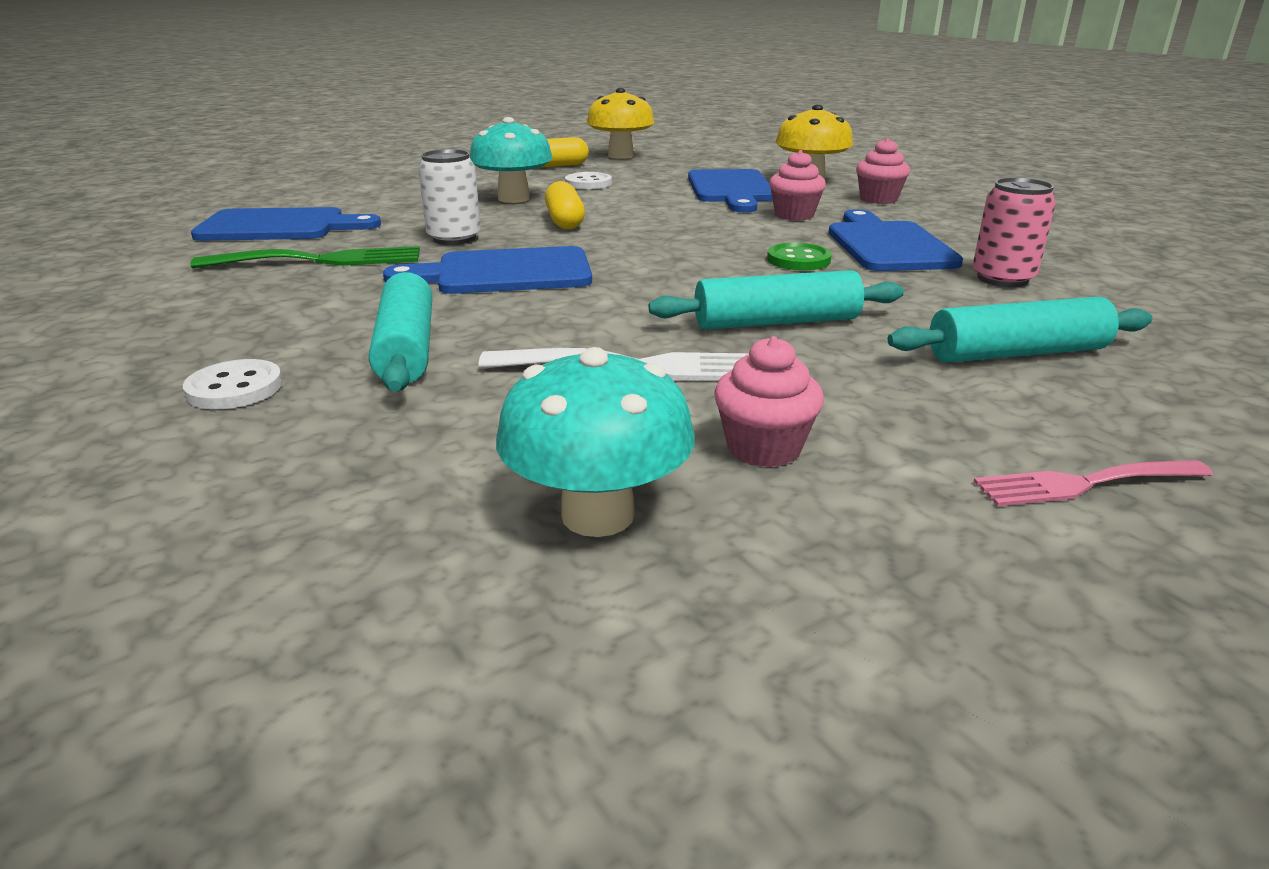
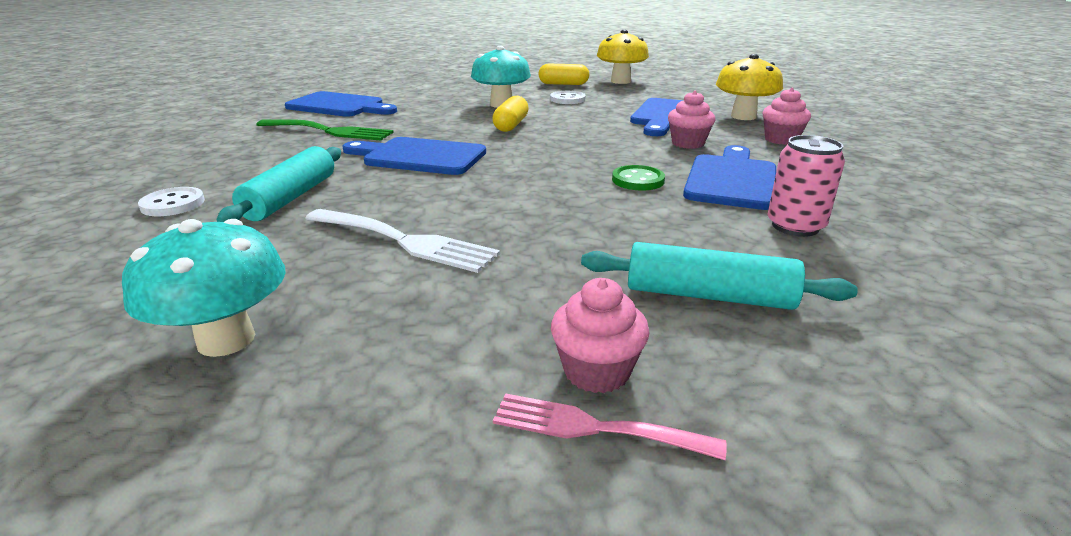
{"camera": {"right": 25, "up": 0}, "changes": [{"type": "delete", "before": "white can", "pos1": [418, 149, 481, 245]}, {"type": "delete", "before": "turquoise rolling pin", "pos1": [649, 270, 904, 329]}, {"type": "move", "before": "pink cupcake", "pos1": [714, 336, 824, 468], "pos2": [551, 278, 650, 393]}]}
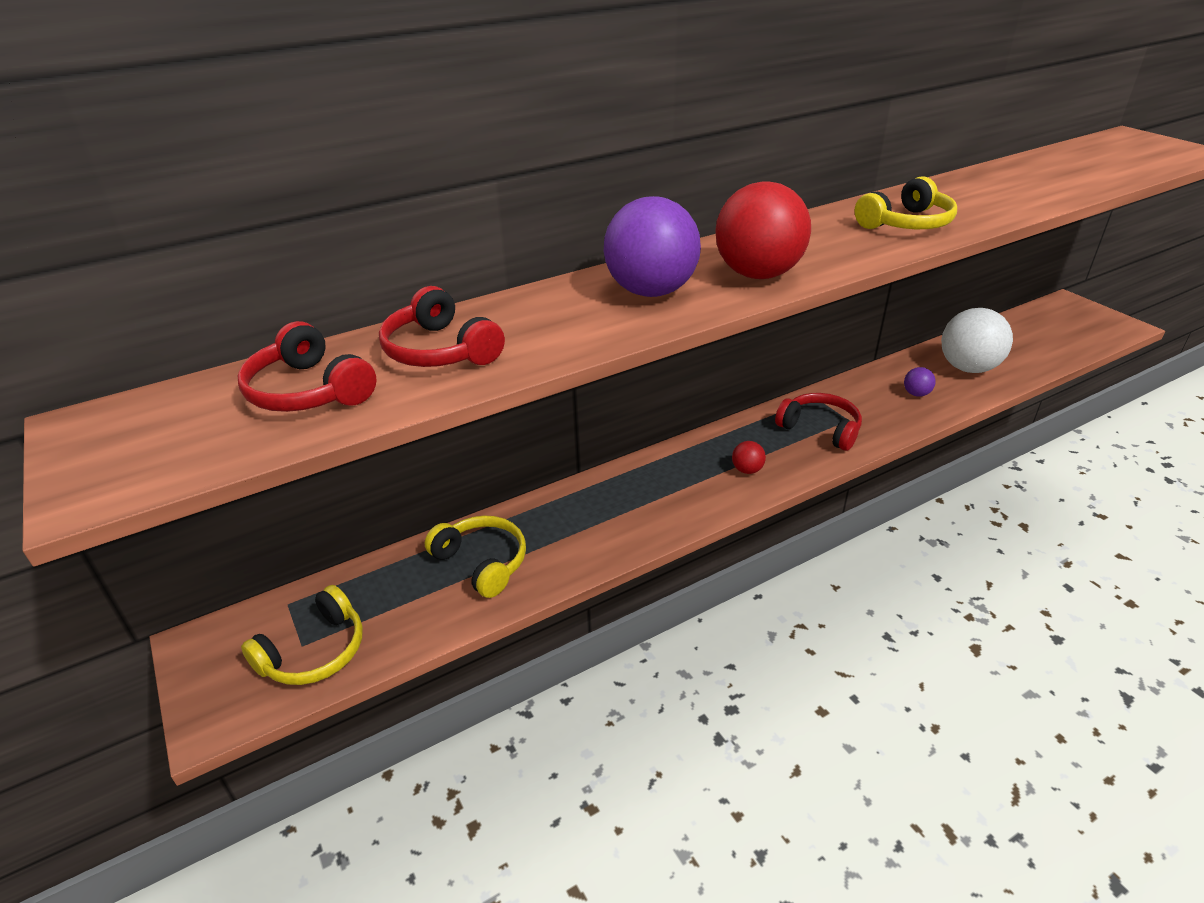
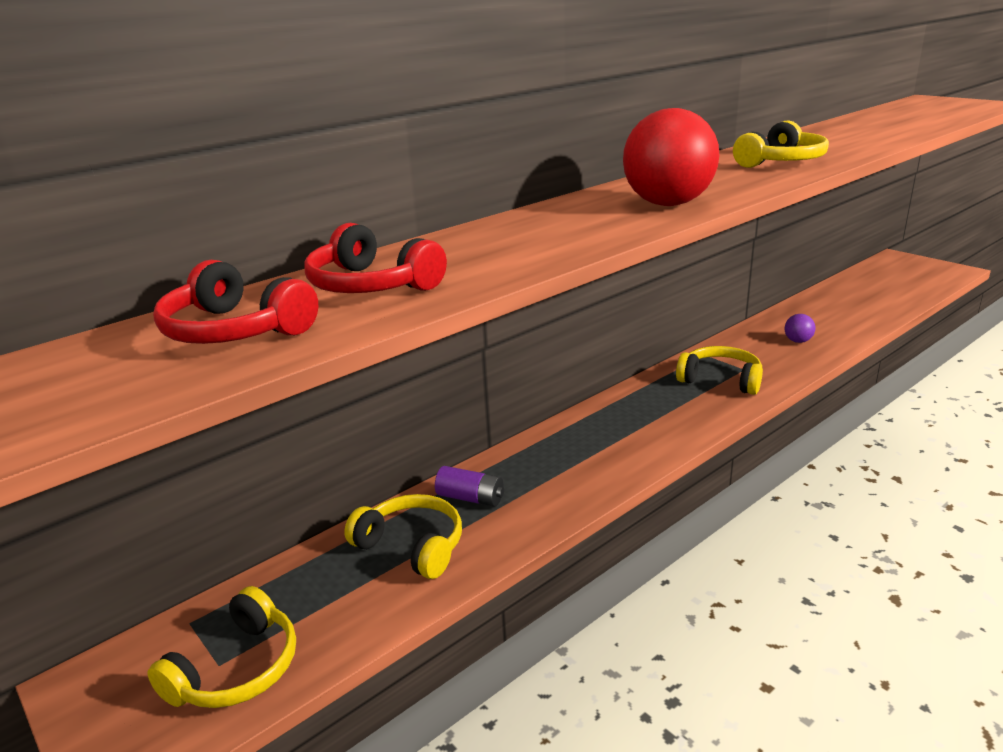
{"camera": {"right": -10, "up": -10}, "changes": [{"type": "delete", "before": "purple ball", "pos1": [604, 196, 701, 297]}, {"type": "delete", "before": "white ball", "pos1": [941, 308, 1013, 373]}, {"type": "recolor", "before": "red headphones", "after": "yellow headphones", "pos1": [775, 393, 862, 451], "pos2": [676, 346, 763, 395]}, {"type": "delete", "before": "red ball", "pos1": [732, 441, 766, 474]}, {"type": "insert", "after": "purple battery", "pos2": [435, 466, 504, 507]}]}
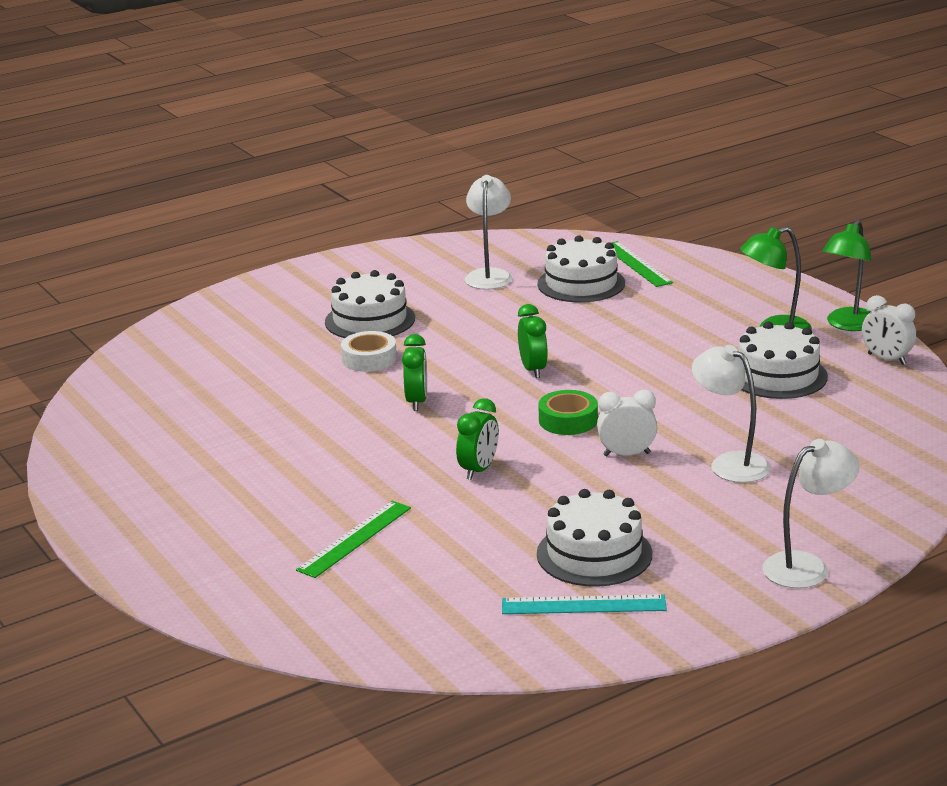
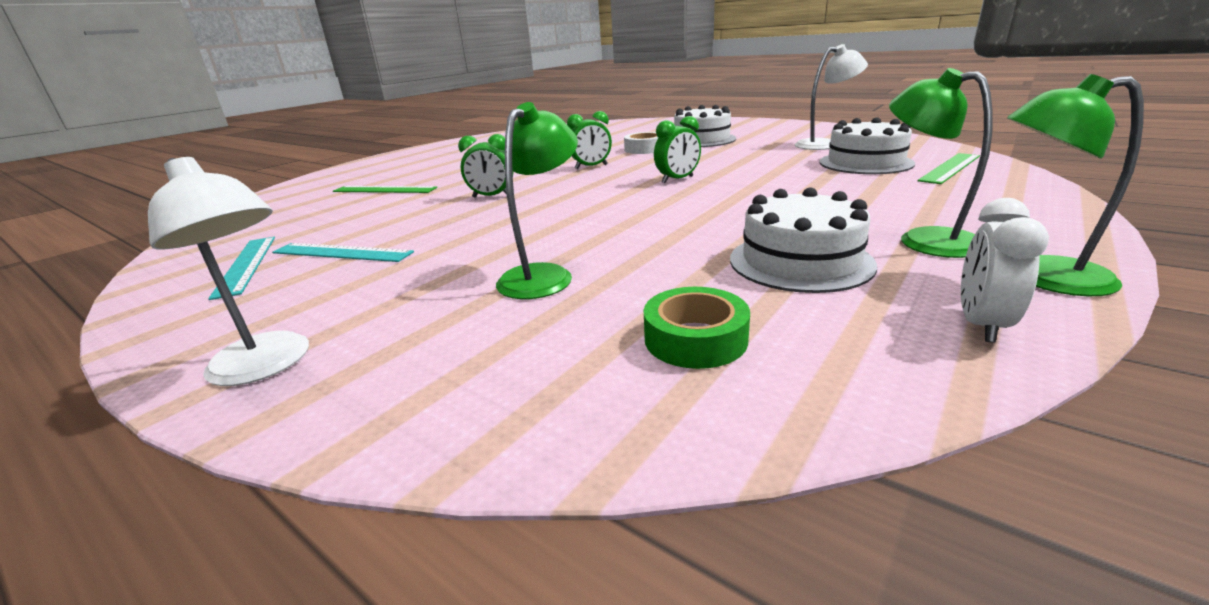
{"camera": {"right": 70, "up": 0}, "changes": [{"type": "recolor", "before": "white lamp", "after": "green lamp", "pos1": [692, 345, 771, 483], "pos2": [496, 102, 578, 299]}, {"type": "move", "before": "green tape", "pos1": [538, 390, 598, 435], "pos2": [644, 287, 750, 369]}, {"type": "delete", "before": "white clock", "pos1": [597, 390, 657, 456]}, {"type": "replace", "before": "white cake", "after": "turquoise ruler", "pos1": [537, 489, 652, 587], "pos2": [272, 243, 414, 262]}]}
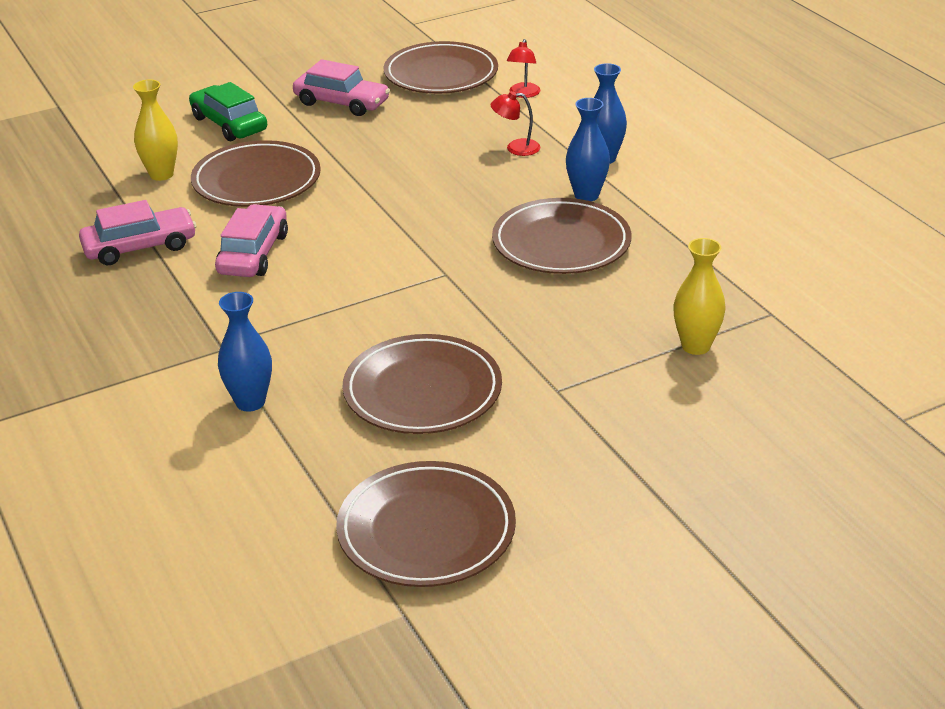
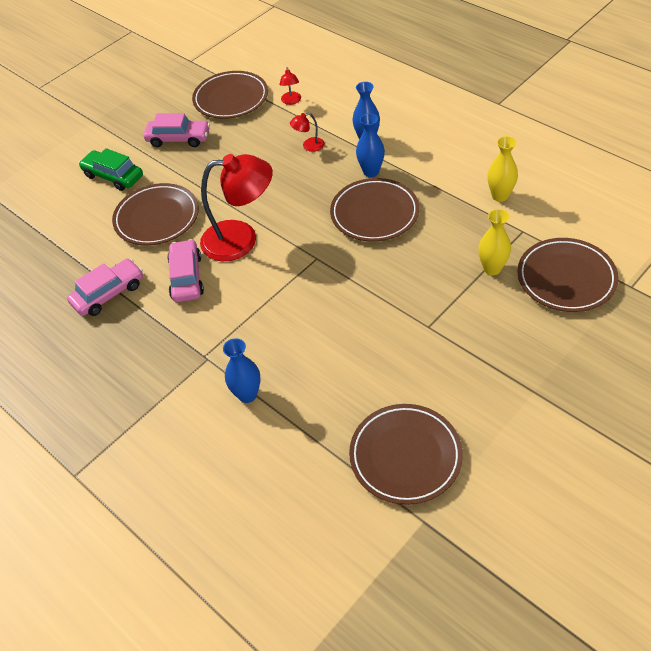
{"camera": {"right": -15, "up": 15}, "changes": [{"type": "move", "before": "yellow vase", "pos1": [133, 79, 178, 181], "pos2": [487, 136, 518, 202]}, {"type": "move", "before": "brown plate", "pos1": [343, 334, 502, 434], "pos2": [517, 238, 618, 312]}, {"type": "insert", "after": "red lamp", "pos2": [200, 154, 273, 261]}]}
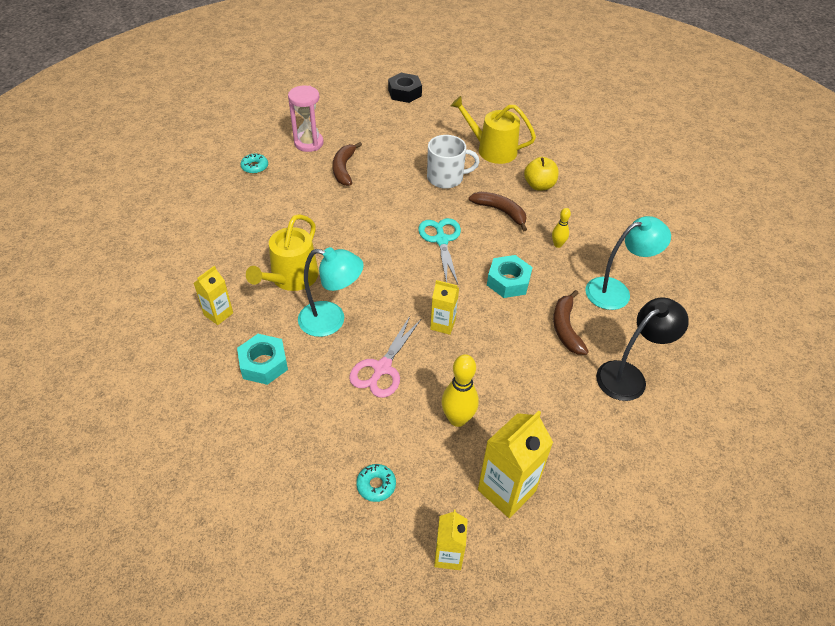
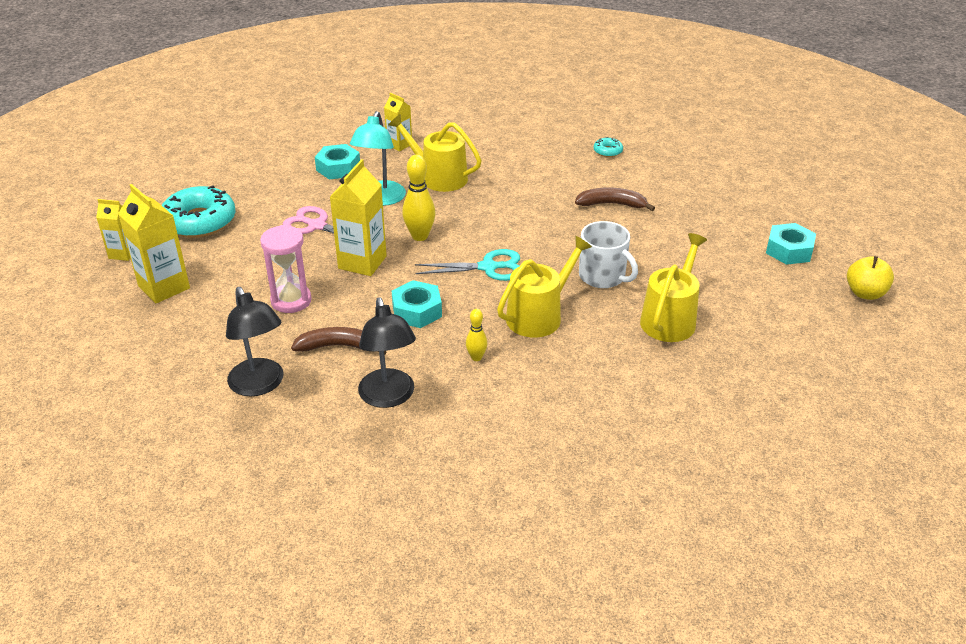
{"camera": {"right": 95, "up": -10}, "changes": [{"type": "recolor", "before": "black nut", "after": "turquoise nut", "pos1": [388, 73, 422, 103], "pos2": [766, 223, 816, 265]}, {"type": "move", "before": "pink hourglass", "pos1": [288, 86, 324, 152], "pos2": [260, 225, 312, 313]}, {"type": "rotate", "before": "white mug", "pos1": [427, 135, 479, 189], "pos2": [579, 221, 638, 288], "turn": -45}, {"type": "move", "before": "yellow apple", "pos1": [524, 157, 559, 191], "pos2": [847, 256, 894, 300]}, {"type": "replace", "before": "brown banana", "after": "yellow watering can", "pos1": [469, 192, 527, 231], "pos2": [497, 236, 592, 338]}, {"type": "recolor", "before": "turquoise lamp", "after": "black lamp", "pos1": [585, 216, 671, 310], "pos2": [358, 297, 416, 408]}, {"type": "resize", "before": "yellow carton", "pos1": [430, 280, 459, 335], "pos2": [330, 159, 387, 276], "scale": 1.69}, {"type": "move", "before": "yellow bowling pin", "pos1": [441, 354, 479, 427], "pos2": [402, 155, 436, 241]}, {"type": "resize", "before": "turquoise donut", "pos1": [356, 464, 396, 502], "pos2": [162, 185, 236, 238], "scale": 2.26}]}
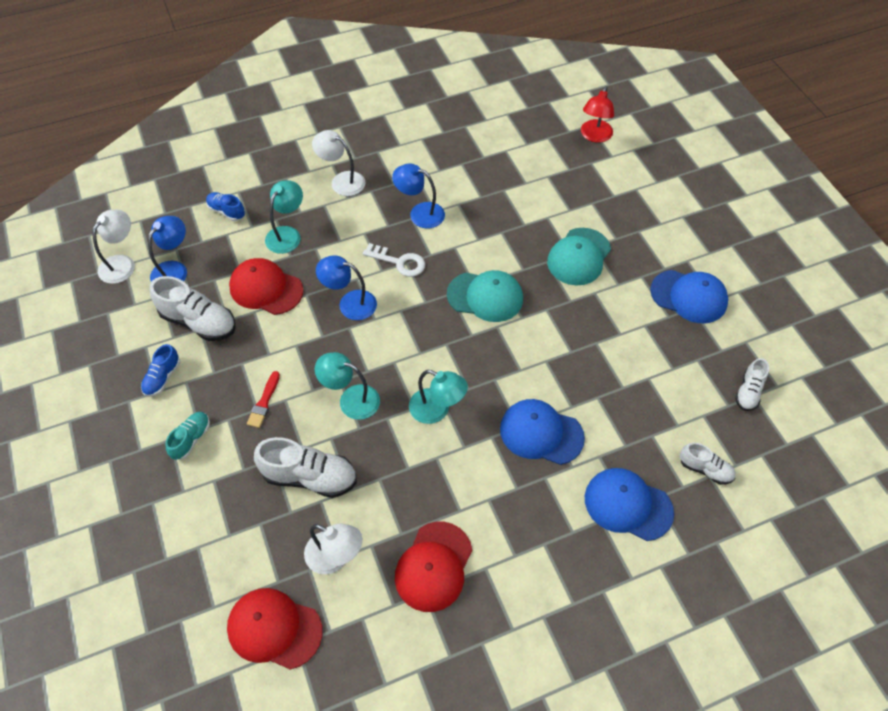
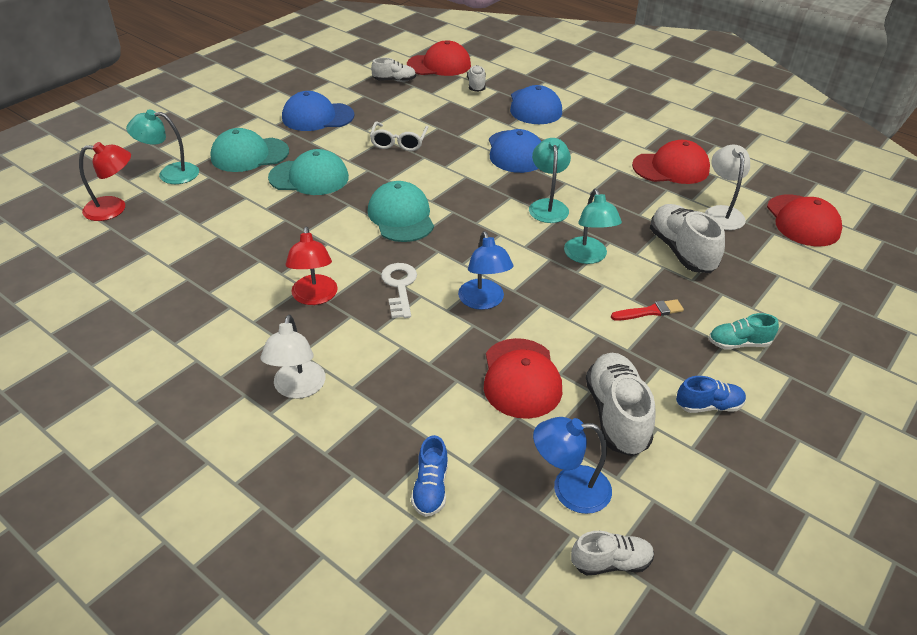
{"camera": {"right": -120, "up": -15}, "changes": [{"type": "recolor", "before": "blue lamp", "after": "red lamp", "pos1": [392, 163, 445, 228], "pos2": [286, 227, 338, 305]}, {"type": "move", "before": "turquoise lamp", "pos1": [265, 180, 303, 254], "pos2": [126, 109, 199, 184]}, {"type": "replace", "before": "white lamp", "after": "white shoe", "pos1": [93, 210, 135, 284], "pos2": [571, 531, 654, 575]}, {"type": "rotate", "before": "blue cap", "pos1": [650, 270, 728, 323], "pos2": [282, 91, 354, 131], "turn": -90}, {"type": "insert", "after": "red cap", "pos2": [407, 41, 471, 76]}, {"type": "insert", "after": "white glasses", "pos2": [370, 122, 428, 151]}, {"type": "insert", "after": "turquoise cap", "pos2": [210, 128, 289, 172]}]}
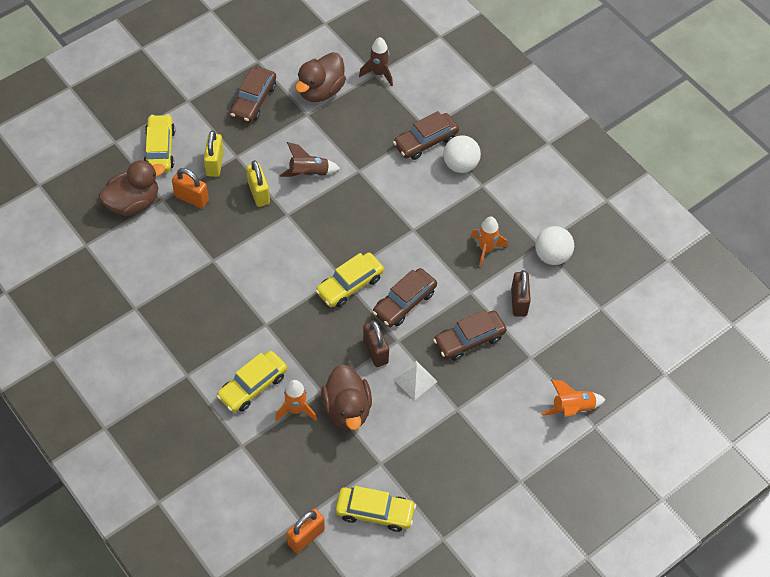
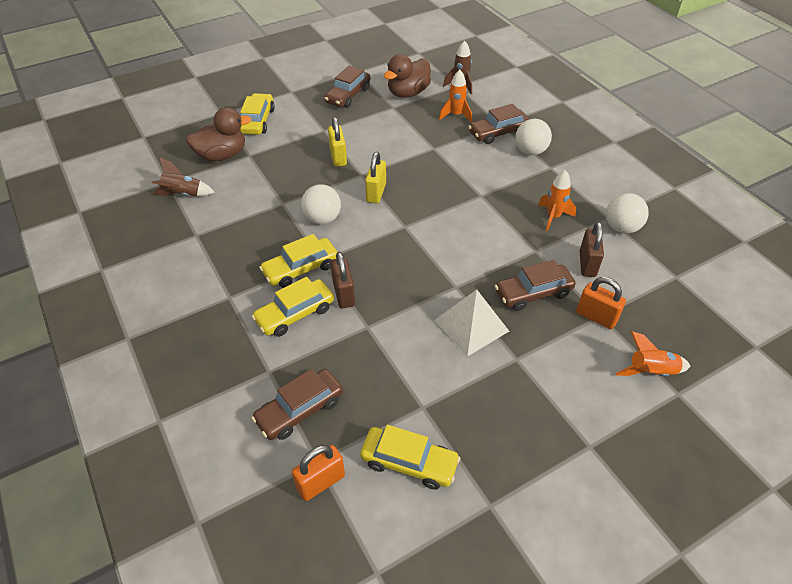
{"camera": {"right": 10, "up": -10}, "changes": [{"type": "move", "before": "yellow padlock", "pos1": [204, 130, 224, 177], "pos2": [365, 152, 386, 204]}, {"type": "move", "before": "brown rocket", "pos1": [279, 142, 340, 177], "pos2": [151, 157, 215, 196]}, {"type": "move", "before": "orange padlock", "pos1": [172, 168, 209, 208], "pos2": [576, 277, 626, 329]}, {"type": "move", "before": "yellow car", "pos1": [315, 253, 384, 307], "pos2": [259, 234, 337, 288]}, {"type": "move", "before": "brown car", "pos1": [373, 268, 437, 327], "pos2": [252, 369, 343, 440]}, {"type": "move", "before": "brown padlock", "pos1": [363, 321, 389, 367], "pos2": [331, 252, 355, 308]}, {"type": "resize", "before": "white pyramid", "pos1": [393, 361, 438, 401], "pos2": [434, 290, 509, 357], "scale": 1.53}, {"type": "delete", "before": "brown duck", "pos1": [321, 364, 372, 430]}, {"type": "move", "before": "orange rocket", "pos1": [275, 380, 317, 421], "pos2": [439, 70, 472, 123]}, {"type": "insert", "after": "white ball", "pos2": [301, 184, 341, 224]}]}
